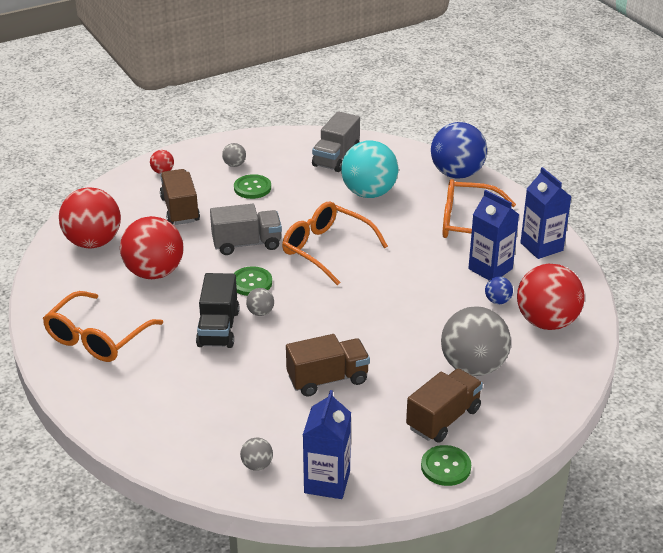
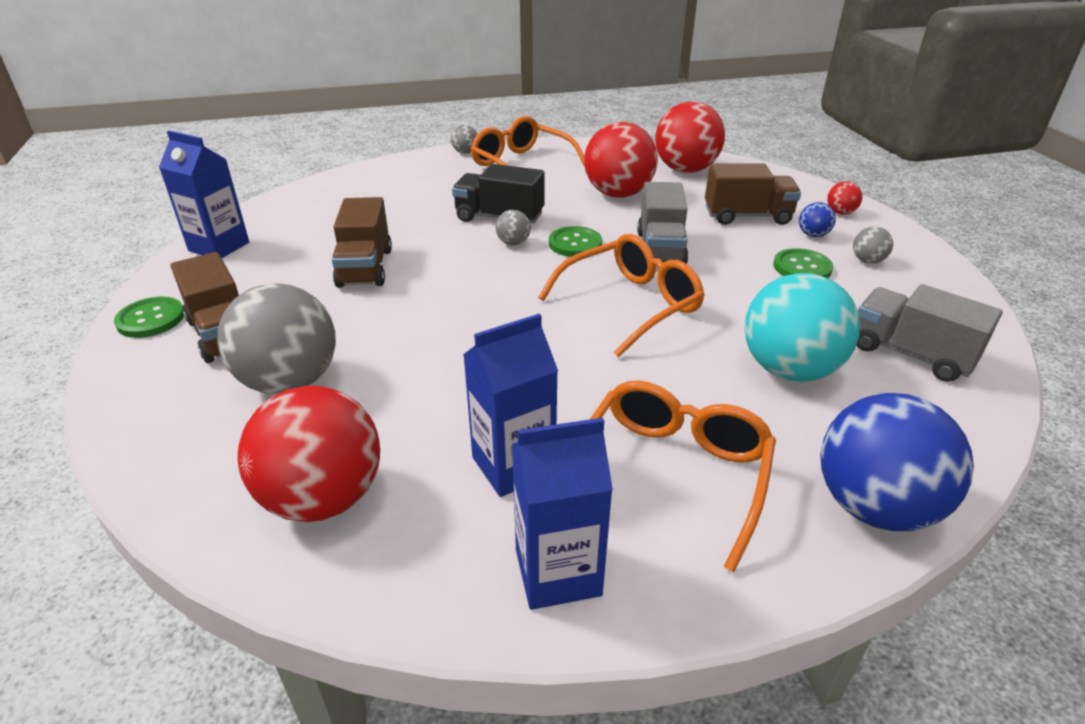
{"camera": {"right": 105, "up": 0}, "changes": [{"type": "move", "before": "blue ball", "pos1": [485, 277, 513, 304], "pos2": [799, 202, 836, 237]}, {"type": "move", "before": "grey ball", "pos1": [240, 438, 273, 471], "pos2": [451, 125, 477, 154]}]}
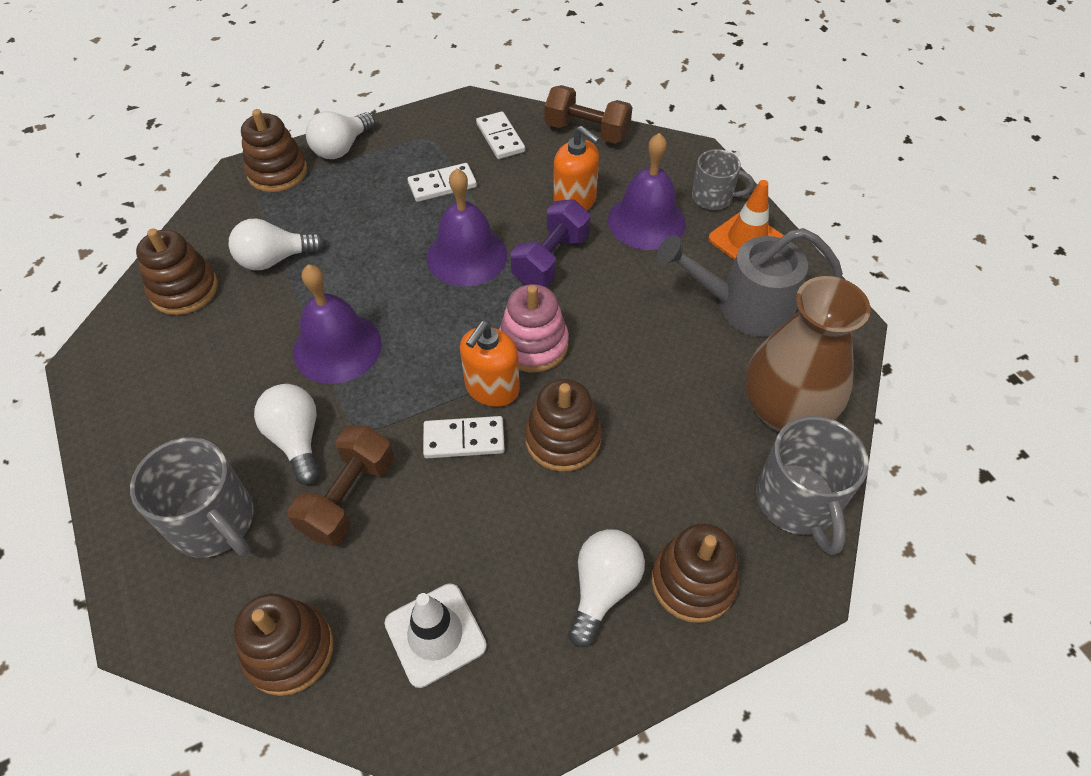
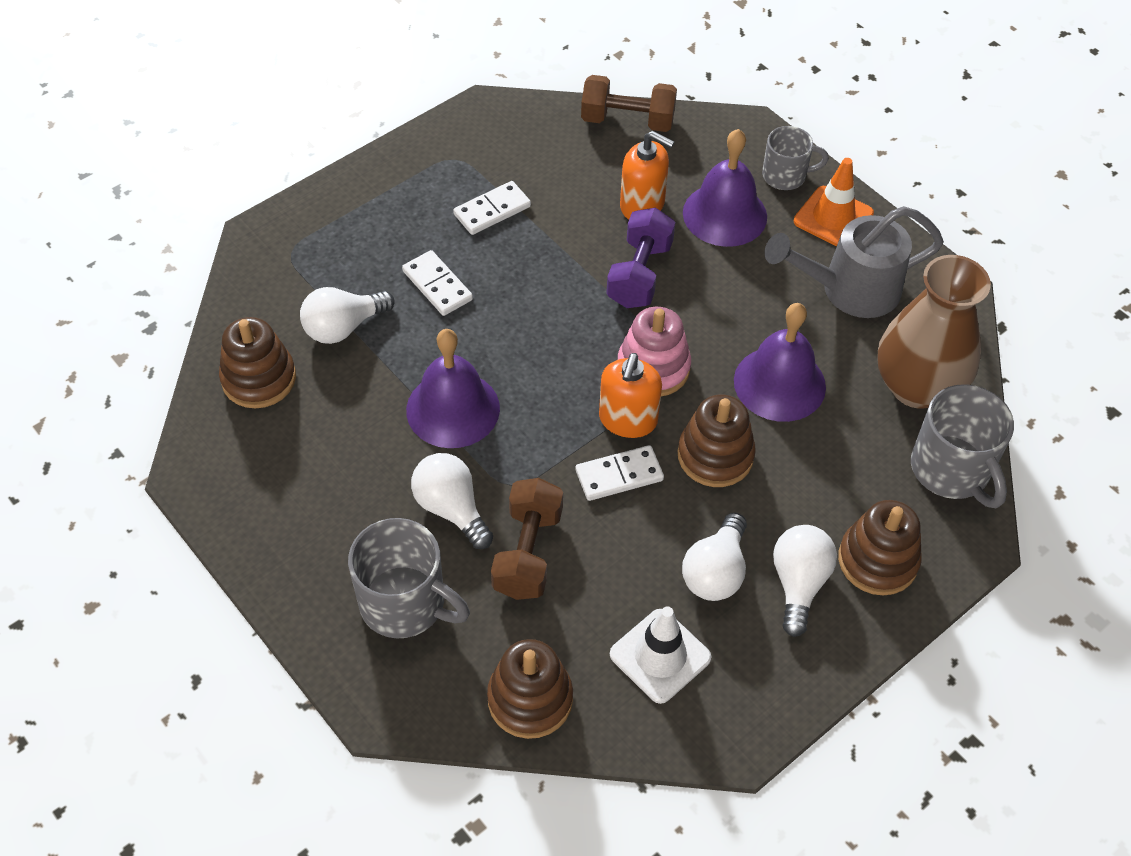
{"camera": {"right": -15, "up": 0}, "changes": [{"type": "delete", "before": "brown stacking toy", "pos1": [241, 109, 307, 192]}, {"type": "move", "before": "white light bulb", "pos1": [306, 111, 375, 159], "pos2": [682, 512, 747, 601]}, {"type": "move", "before": "white domino", "pos1": [476, 111, 525, 159], "pos2": [402, 250, 473, 316]}, {"type": "move", "before": "purple bell", "pos1": [427, 169, 507, 286], "pos2": [734, 303, 826, 422]}]}
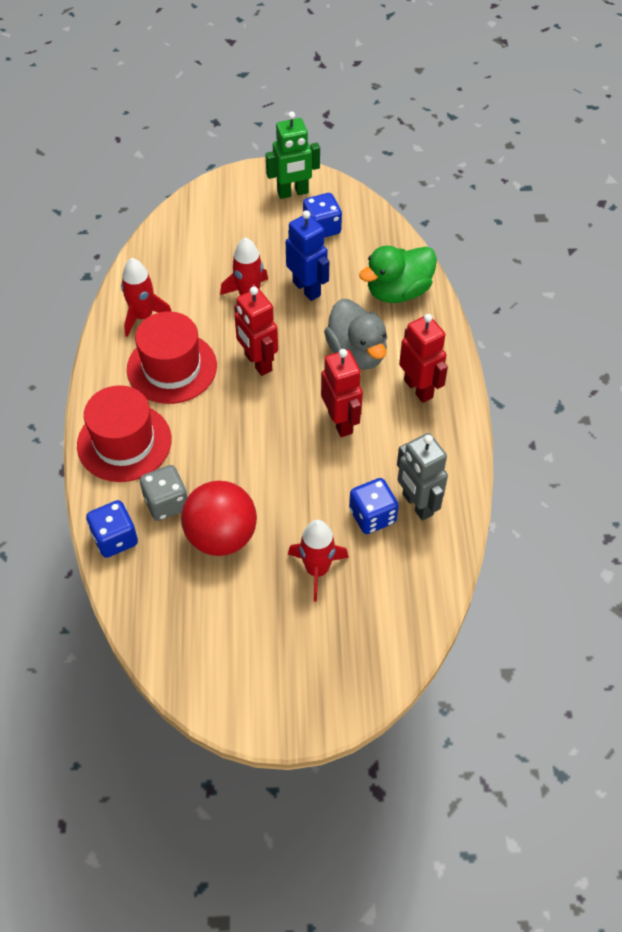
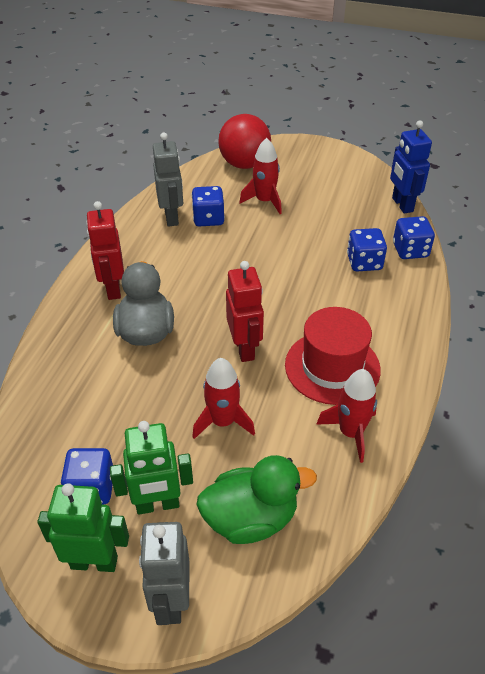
{"camera": {"right": -160, "up": -10}, "changes": [{"type": "move", "before": "blue robot", "pos1": [286, 210, 329, 301], "pos2": [390, 120, 432, 214]}, {"type": "move", "before": "green duck", "pos1": [359, 246, 437, 303], "pos2": [196, 455, 317, 544]}, {"type": "delete", "before": "red robot", "pos1": [321, 349, 363, 437]}, {"type": "delete", "before": "red hat", "pos1": [77, 385, 172, 482]}, {"type": "recolor", "before": "grey dice", "after": "blue dice", "pos1": [140, 465, 188, 521], "pos2": [347, 228, 387, 271]}, {"type": "move", "before": "red ball", "pos1": [181, 481, 257, 556], "pos2": [218, 114, 271, 169]}, {"type": "insert", "after": "green robot", "pos2": [110, 421, 193, 514]}, {"type": "insert", "after": "grey robot", "pos2": [139, 522, 189, 625]}]}
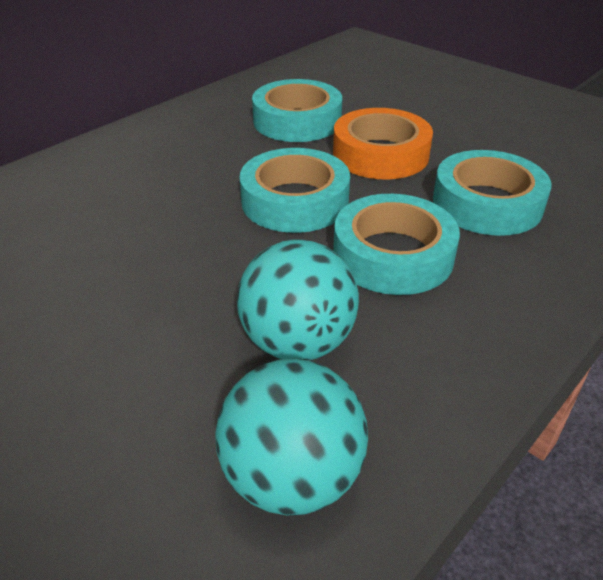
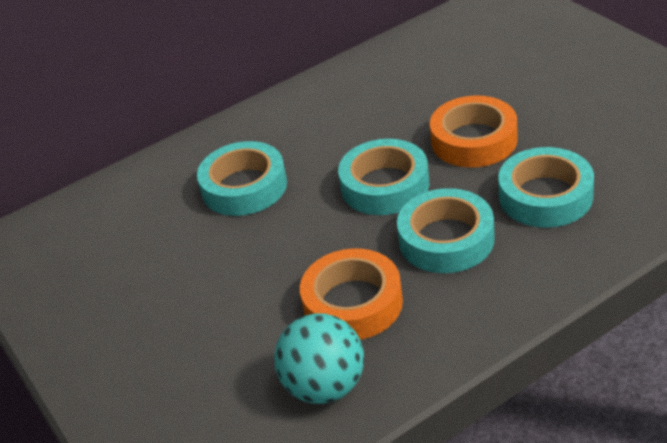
{"camera": {"right": 20, "up": 0}, "changes": [{"type": "move", "before": "turquoise tape", "pos1": [252, 79, 342, 142], "pos2": [197, 141, 287, 216]}, {"type": "replace", "before": "turquoise ball", "after": "orange tape", "pos1": [237, 239, 359, 361], "pos2": [300, 248, 403, 340]}]}
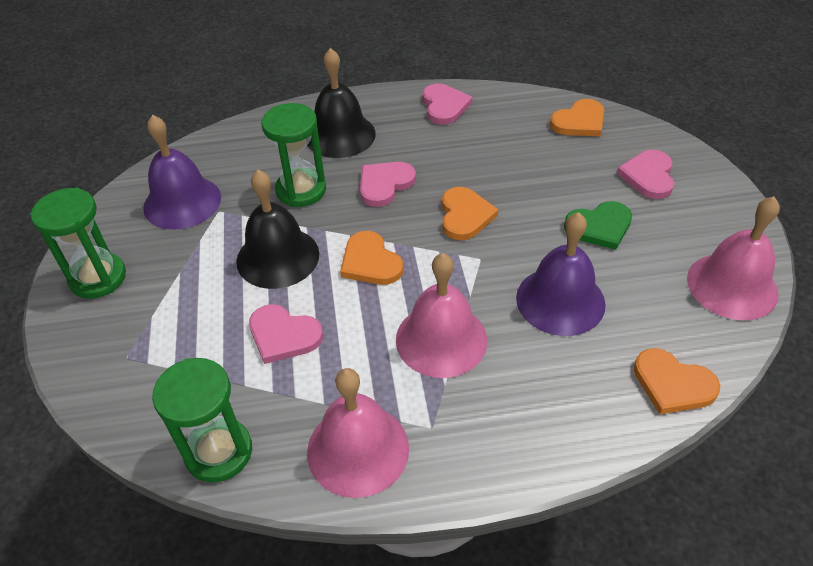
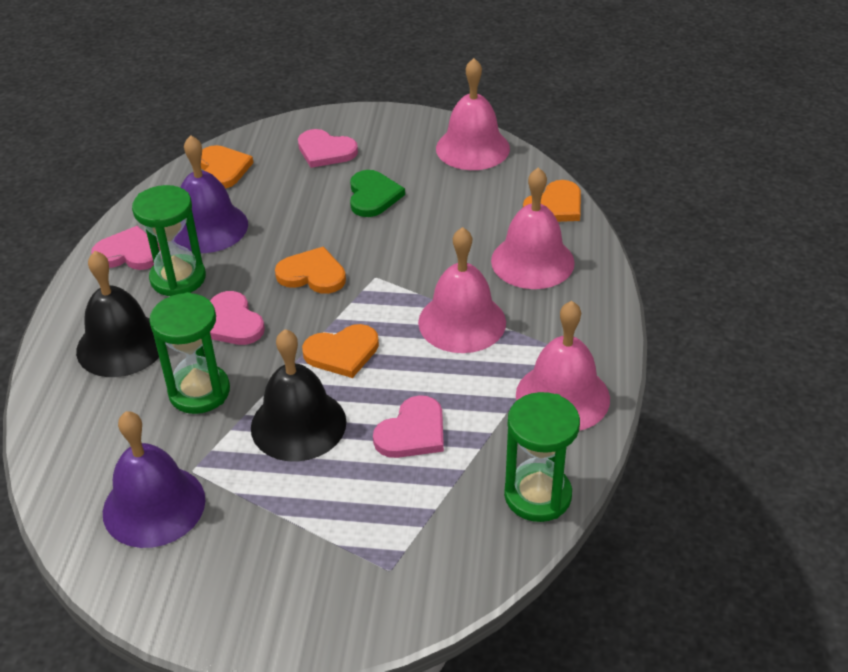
{"camera": {"right": -75, "up": -5}, "changes": [{"type": "move", "before": "green hourglass", "pos1": [30, 188, 126, 299], "pos2": [132, 185, 206, 296]}, {"type": "move", "before": "purple bell", "pos1": [516, 212, 606, 336], "pos2": [174, 135, 248, 253]}, {"type": "insert", "after": "pink bell", "pos2": [491, 167, 575, 289]}]}
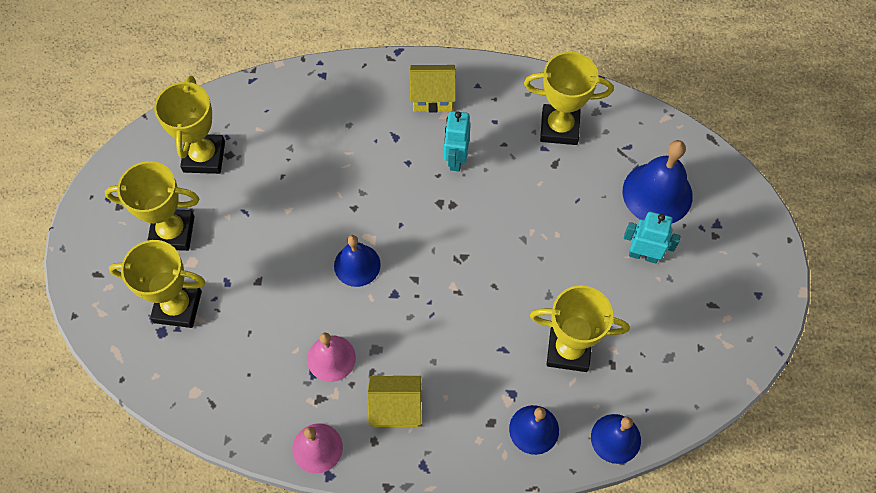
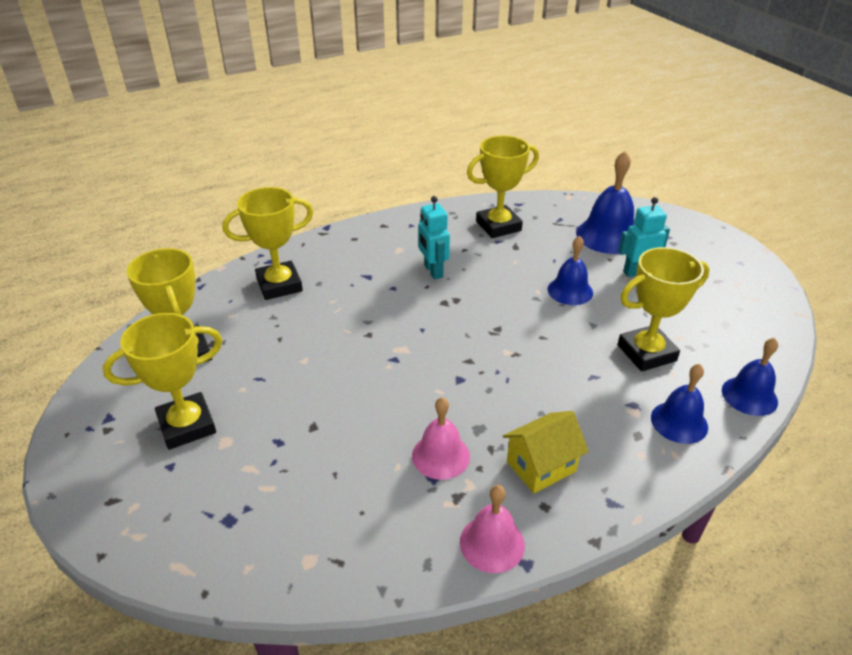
{"camera": {"right": -30, "up": -25}, "changes": [{"type": "delete", "before": "yellow house", "pos1": [410, 65, 456, 113]}, {"type": "move", "before": "blue bell", "pos1": [334, 235, 381, 287], "pos2": [548, 236, 593, 305]}, {"type": "move", "before": "yellow trophy", "pos1": [109, 240, 205, 328], "pos2": [223, 187, 313, 300]}]}
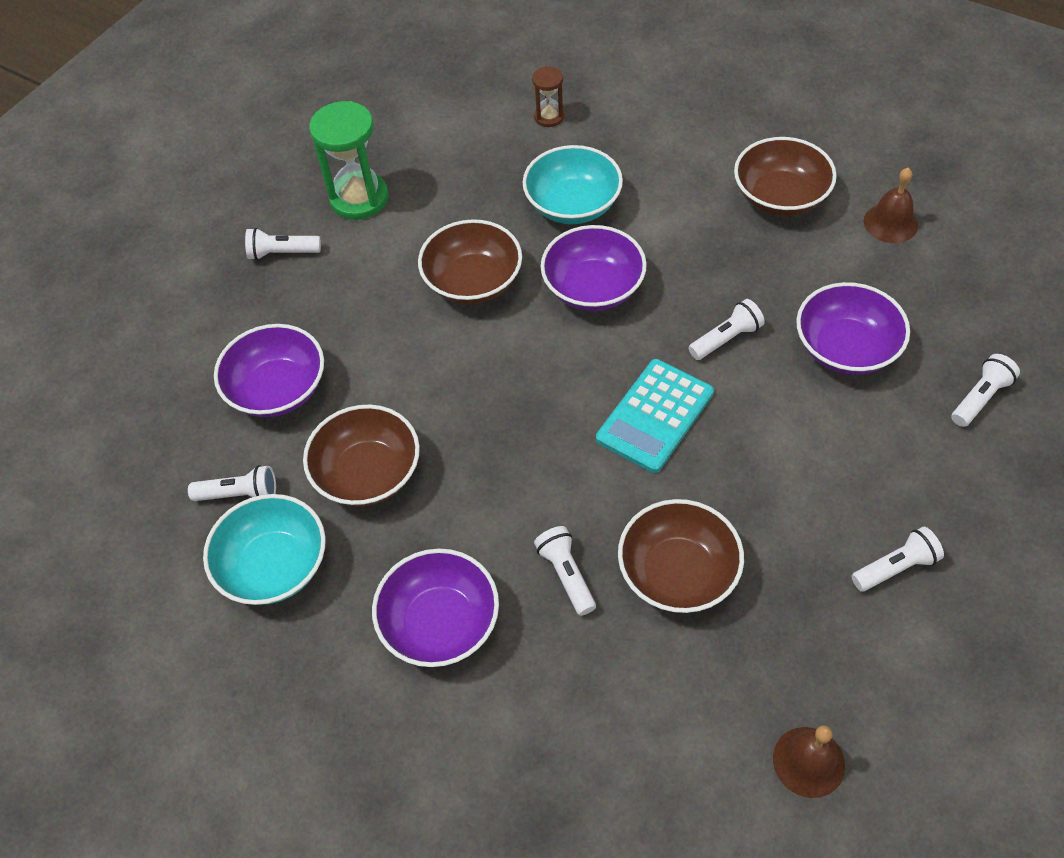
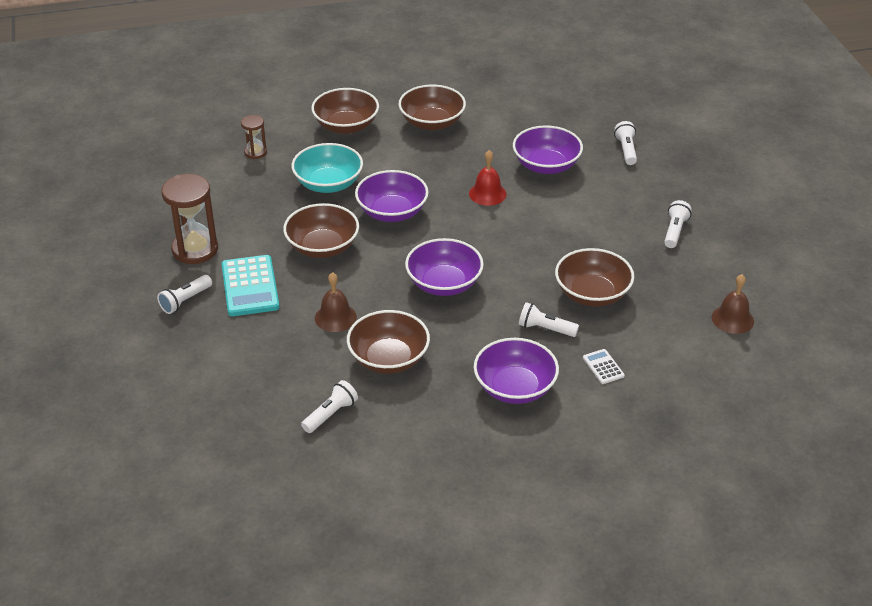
{"camera": {"right": -50, "up": -15}, "changes": [{"type": "recolor", "before": "green hourglass", "after": "brown hourglass", "pos1": [309, 101, 389, 220], "pos2": [161, 174, 218, 264]}, {"type": "move", "before": "brown bell", "pos1": [864, 168, 918, 243], "pos2": [315, 272, 357, 332]}, {"type": "replace", "before": "white flashlight", "after": "red bell", "pos1": [689, 299, 765, 360], "pos2": [469, 150, 507, 206]}, {"type": "move", "before": "purple bowl", "pos1": [214, 324, 324, 417], "pos2": [405, 238, 484, 296]}, {"type": "move", "before": "turquoise calculator", "pos1": [596, 359, 714, 473], "pos2": [221, 255, 279, 316]}, {"type": "delete", "before": "turquoise bowl", "pos1": [203, 494, 326, 605]}, {"type": "insert", "after": "brown bowl", "pos2": [312, 88, 379, 134]}, {"type": "insert", "after": "white calculator", "pos2": [583, 349, 625, 384]}]}
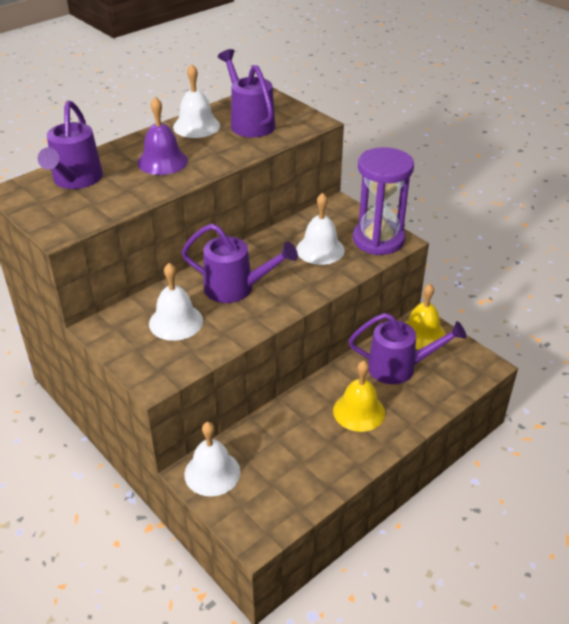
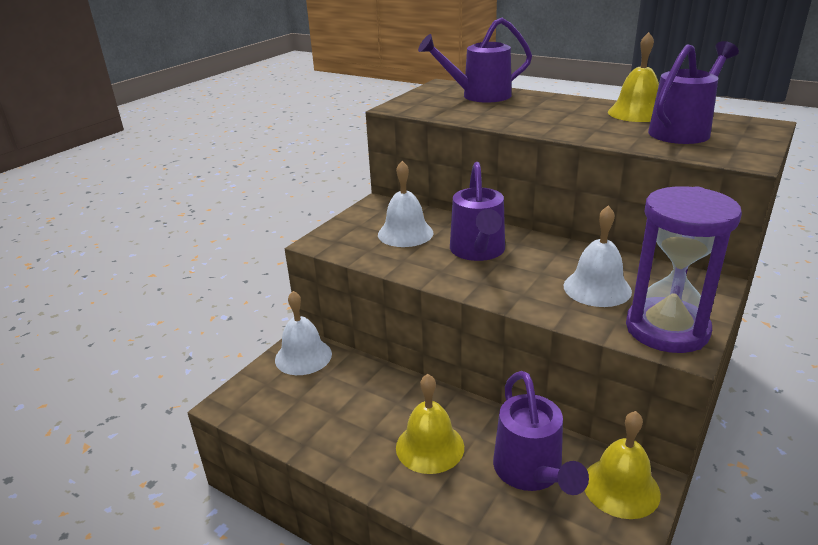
{"camera": {"right": 75, "up": -10}, "changes": [{"type": "recolor", "before": "white bell", "after": "yellow bell", "pos1": [173, 64, 220, 138], "pos2": [608, 32, 659, 122]}, {"type": "delete", "before": "purple bell", "pos1": [137, 97, 188, 175]}]}
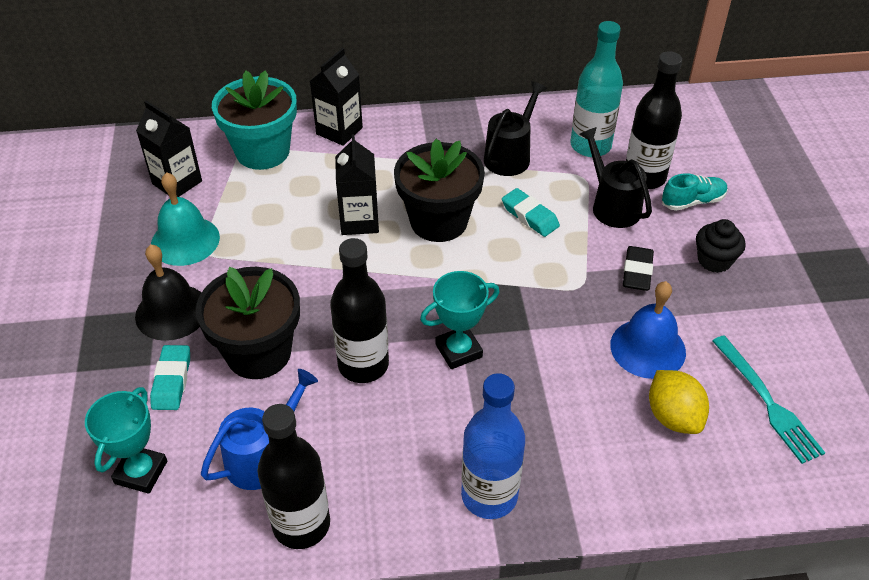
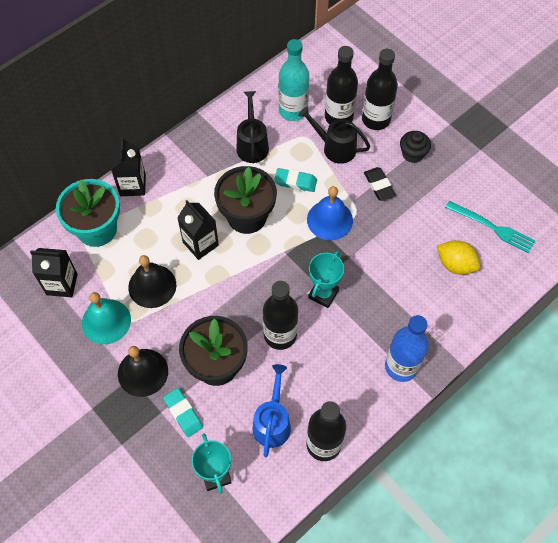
{"camera": {"right": -35, "up": 15}, "changes": [{"type": "replace", "before": "turquoise shoe", "after": "black bottle", "pos1": [662, 173, 728, 211], "pos2": [362, 49, 398, 130]}, {"type": "move", "before": "blue bell", "pos1": [610, 281, 686, 379], "pos2": [307, 186, 353, 240]}, {"type": "insert", "after": "black bell", "pos2": [128, 255, 176, 308]}]}
